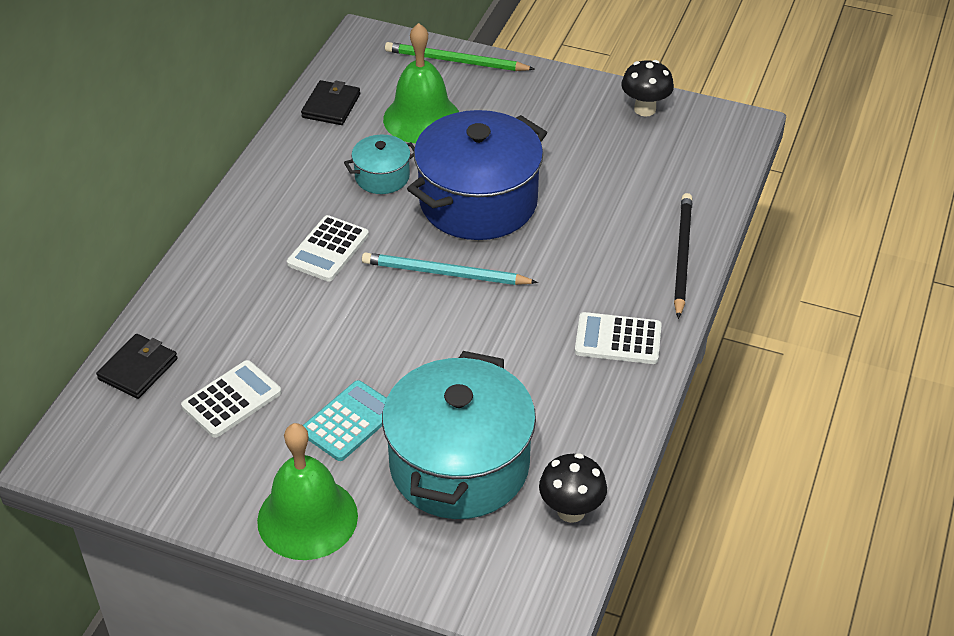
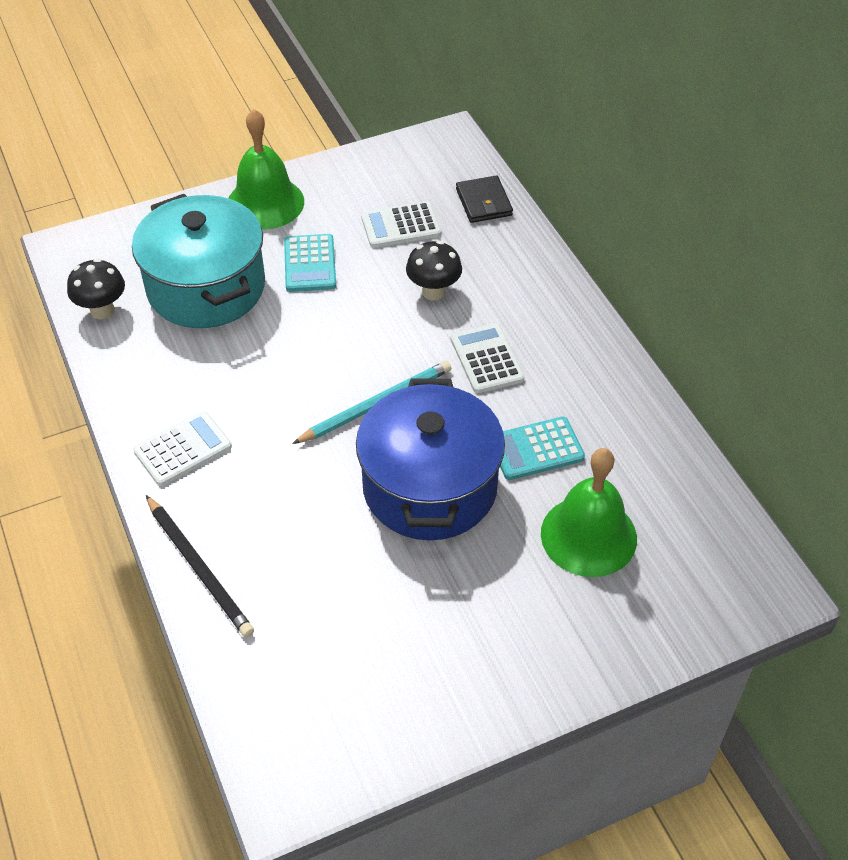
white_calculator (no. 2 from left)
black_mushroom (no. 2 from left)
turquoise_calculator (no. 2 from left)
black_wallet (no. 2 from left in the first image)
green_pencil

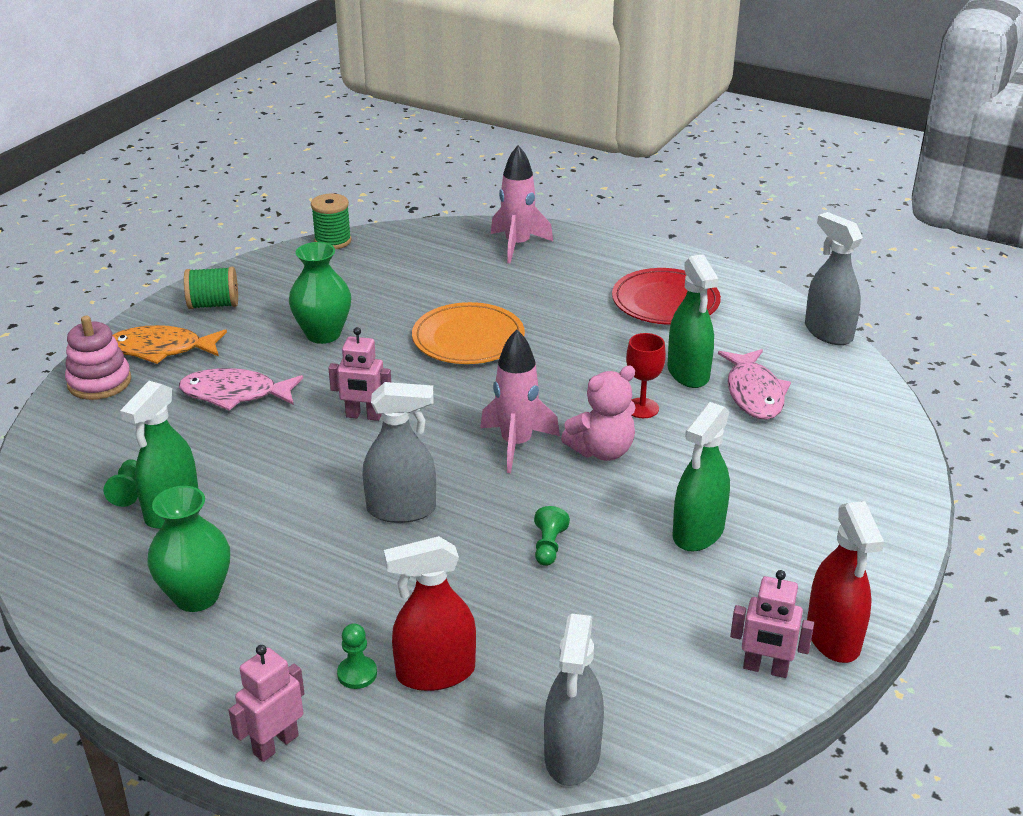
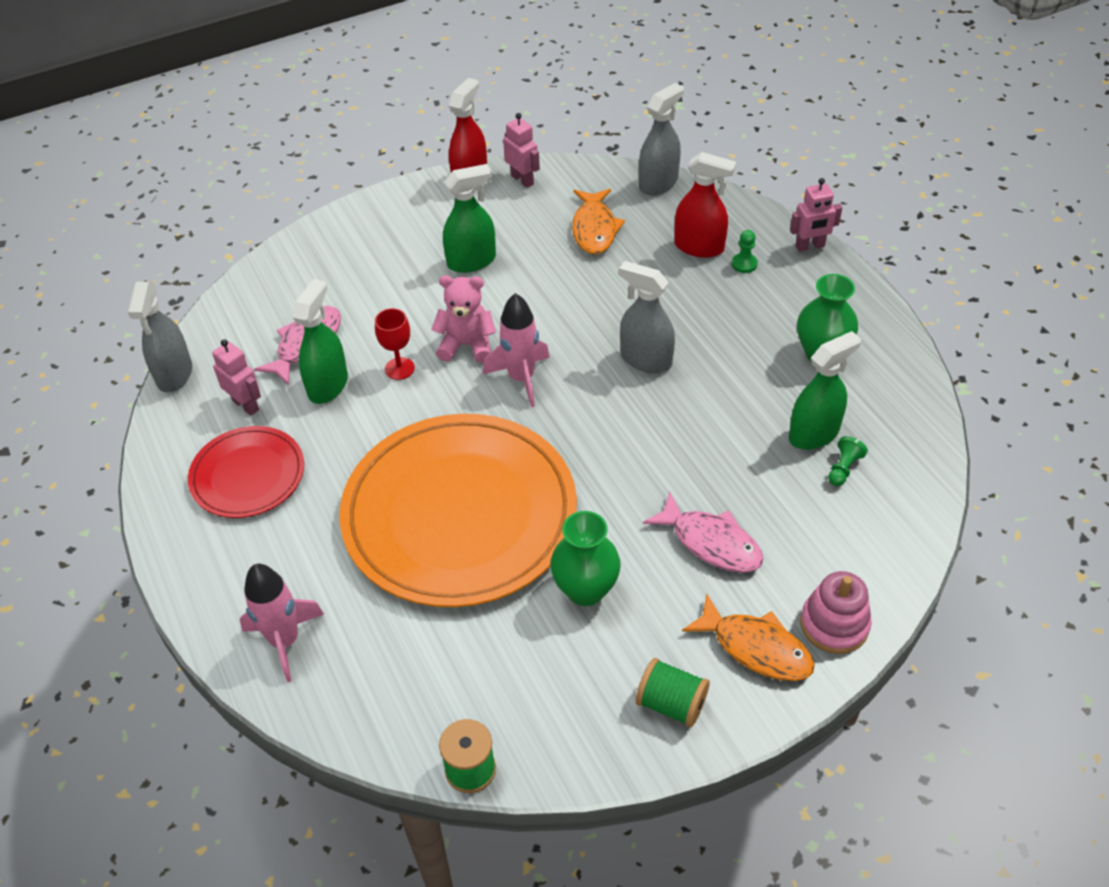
pink_robot (no. 1 from left)
orange_plate
orange_fish (no. 1 from left)
green_pawn (no. 3 from left in the first image)

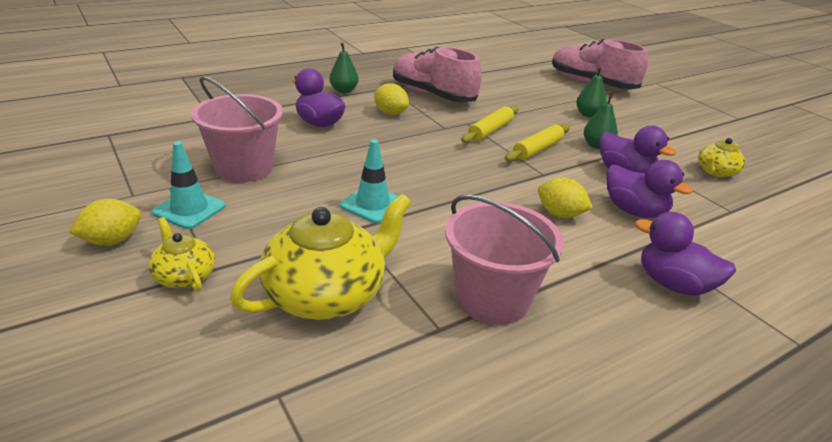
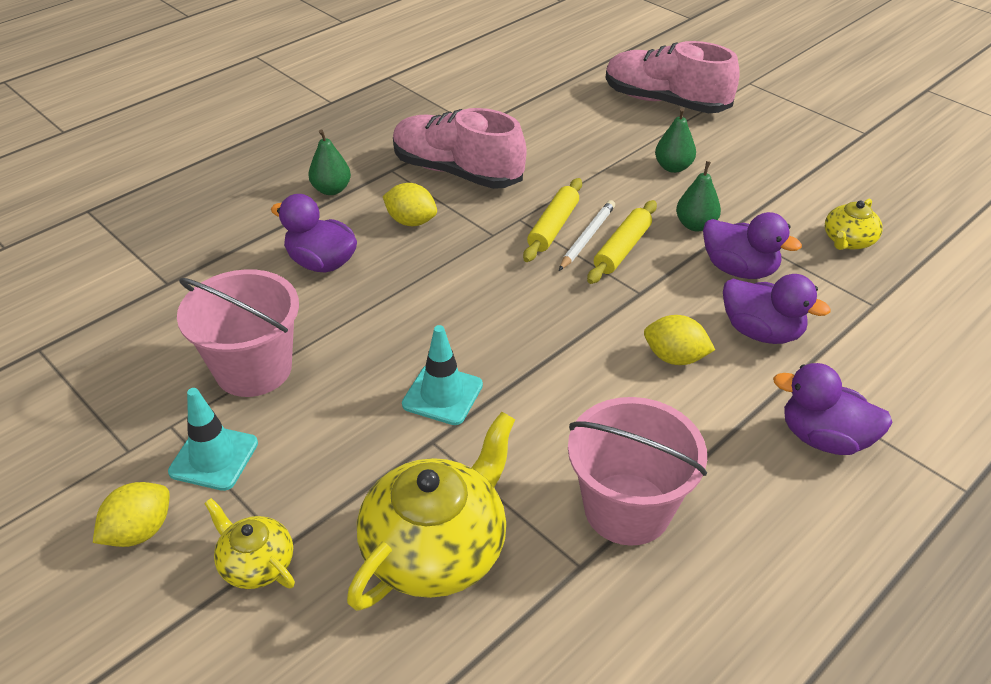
white_pencil

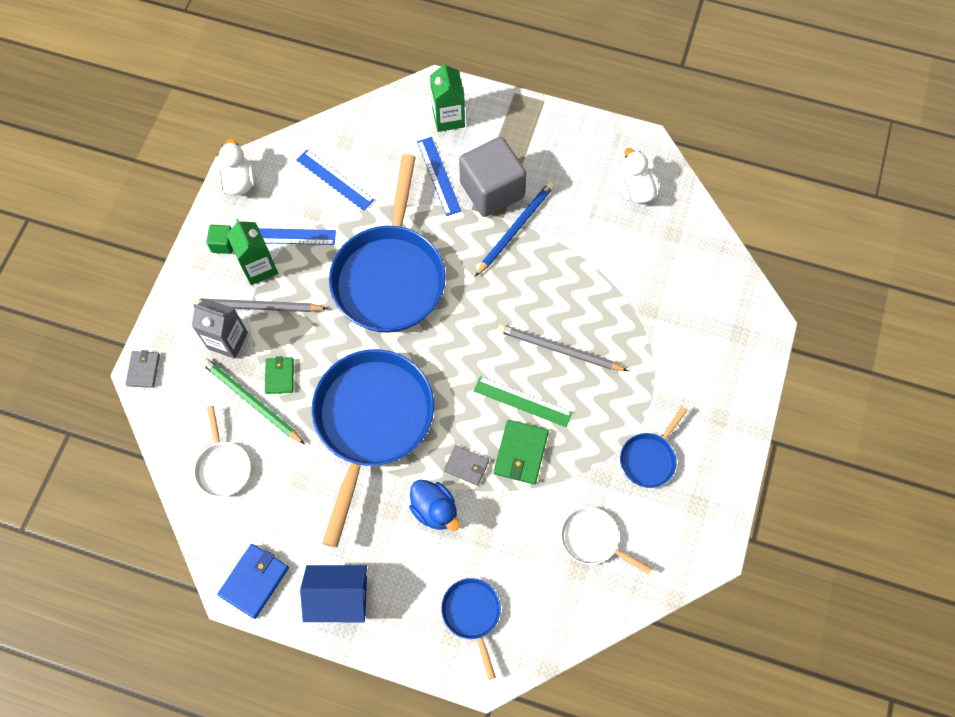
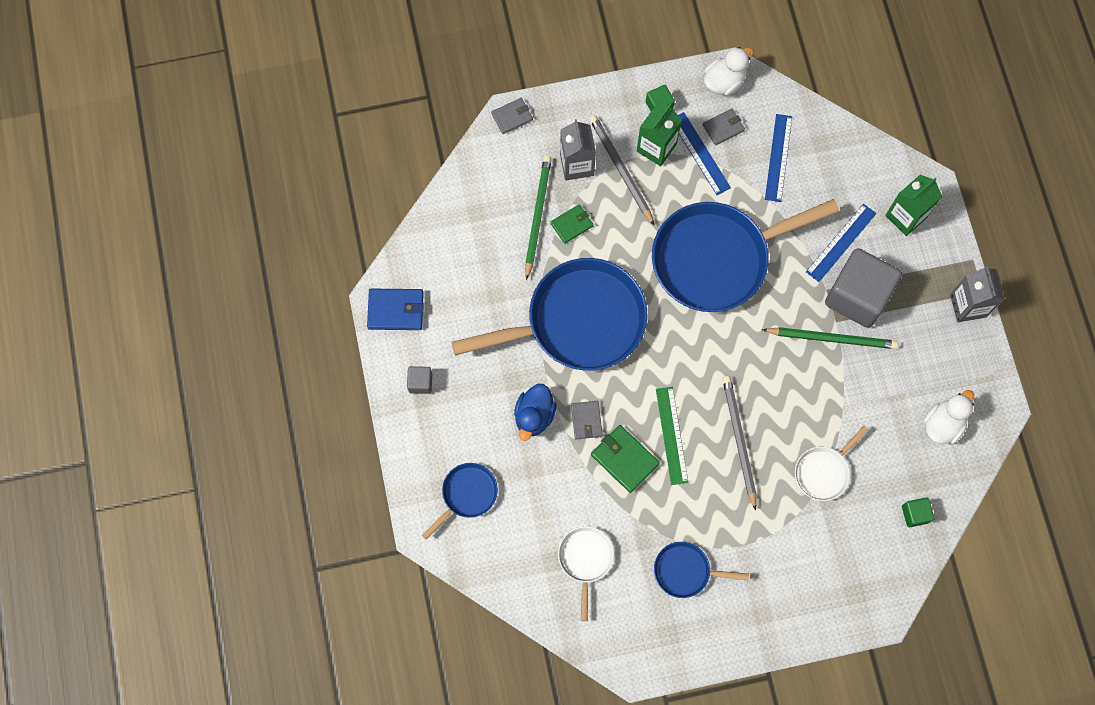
grey_cube (no. 1 from left)
green_wallet (no. 2 from left)
grey_wallet (no. 3 from left)
green_pencil (no. 2 from left)
white_pan (no. 2 from left)
green_cube (no. 2 from left)
grey_carton (no. 2 from left)

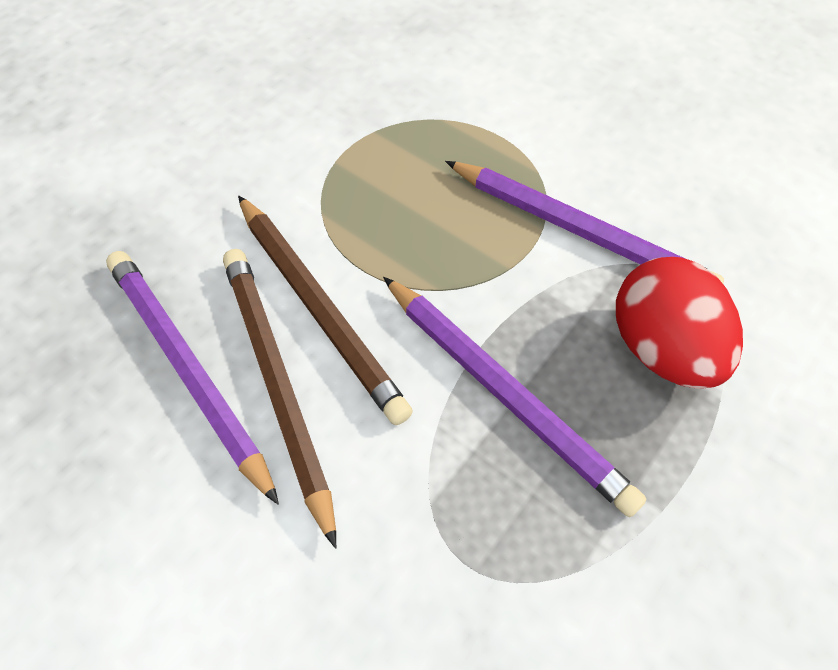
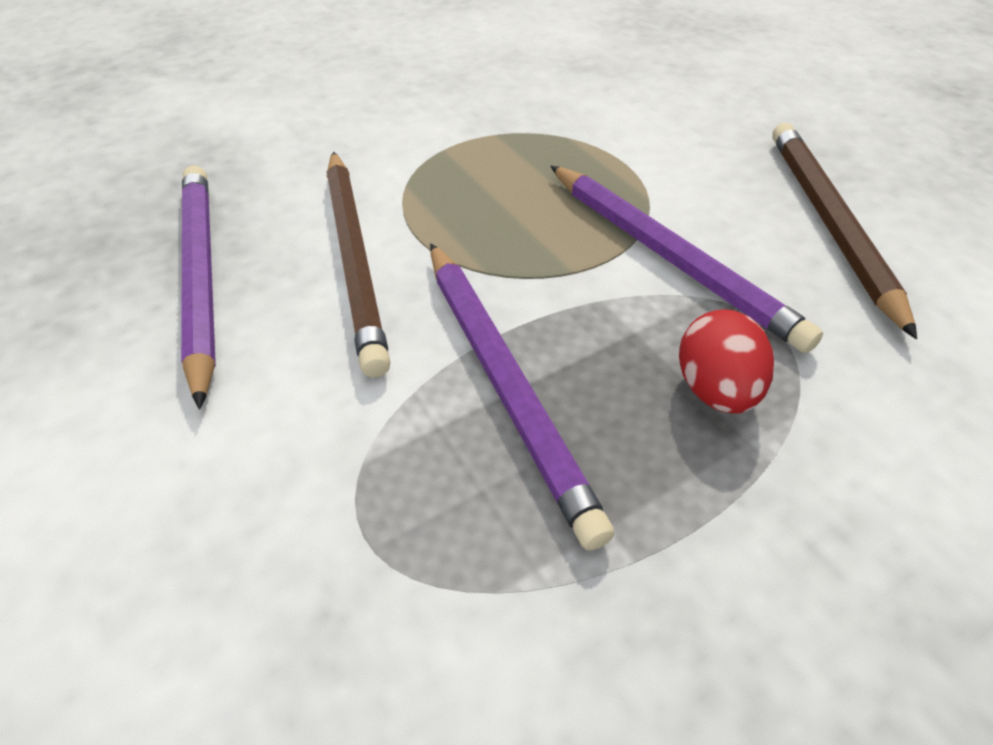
red_egg
brown_pencil (no. 2 from left)

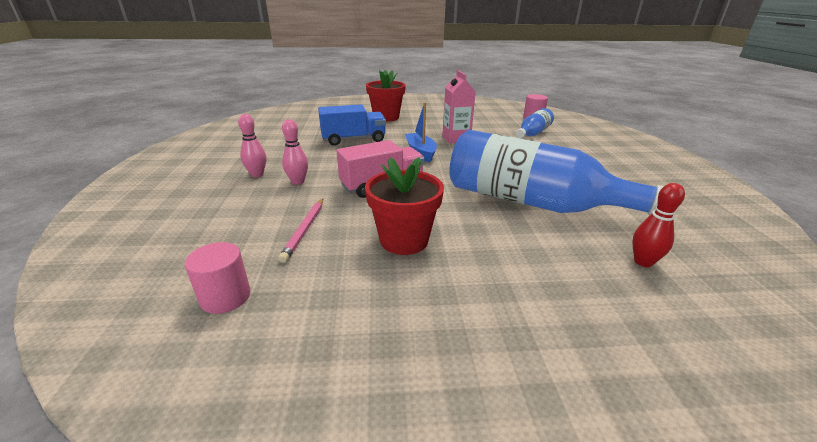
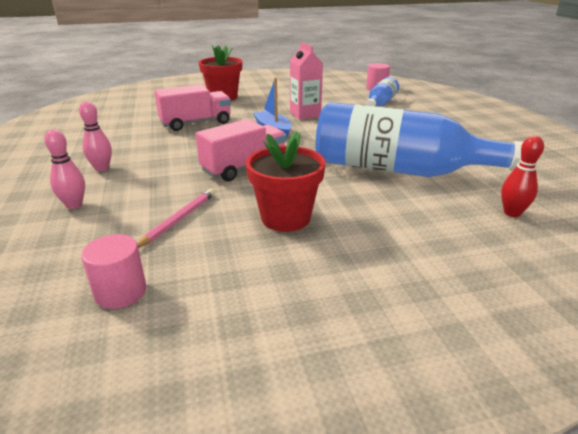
pink_bowling_pin (no. 1 from left)
pink_pencil
pink_truck (no. 1 from left)

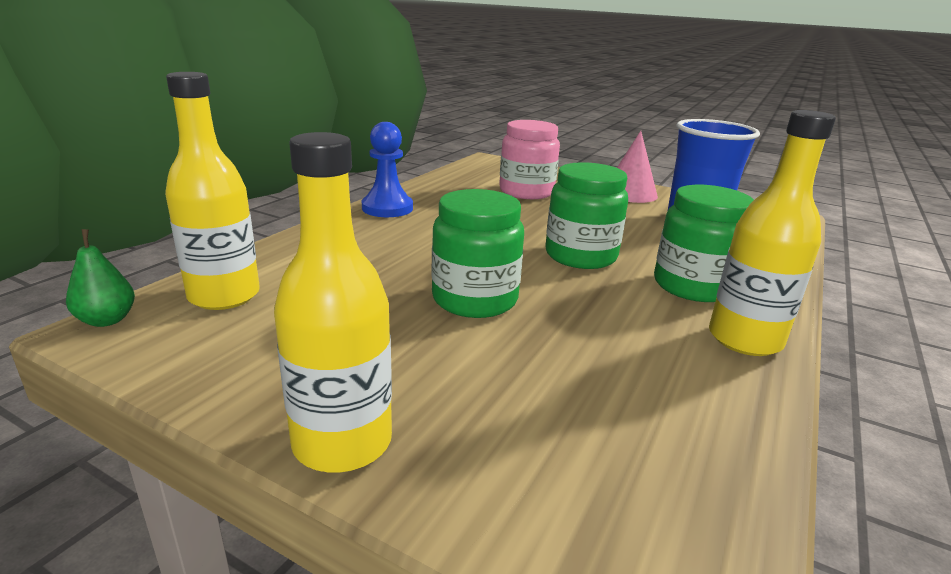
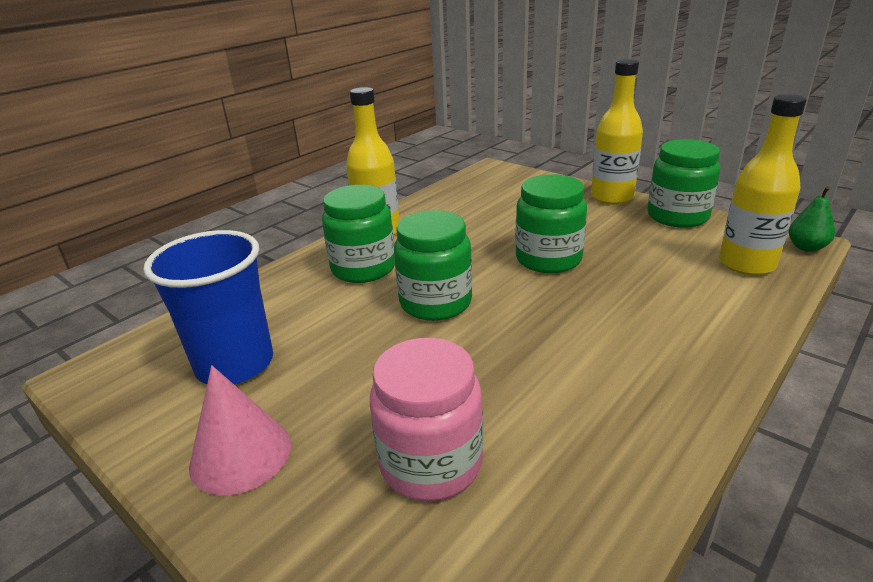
green_jar (no. 4 from left)
blue_pawn

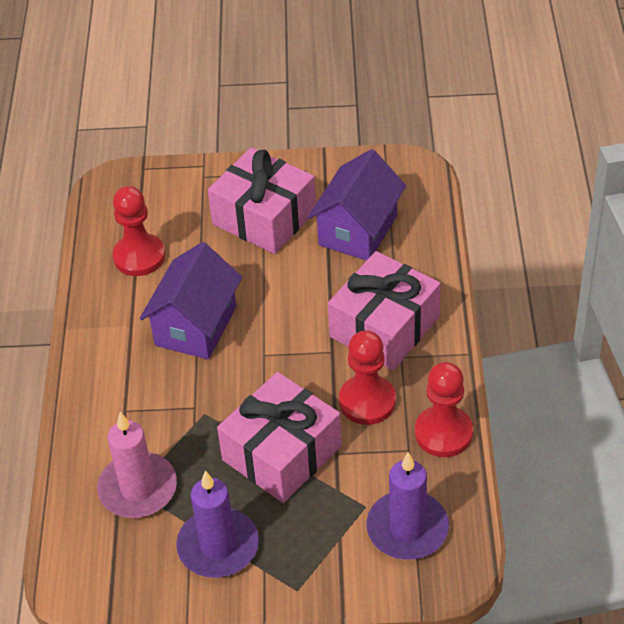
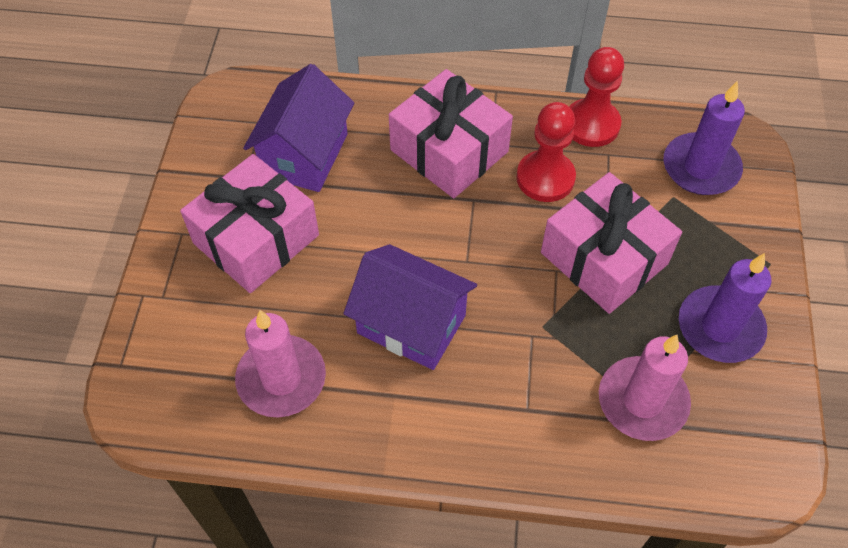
pink_candle (no. 1 from left)
purple_house (no. 1 from left)

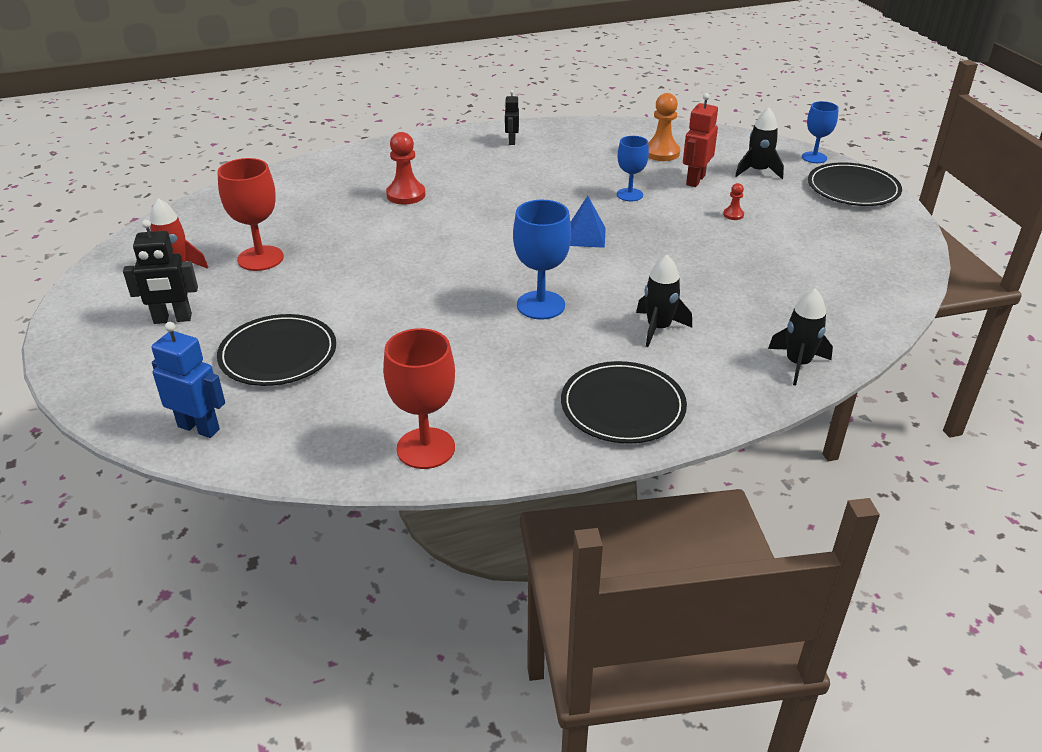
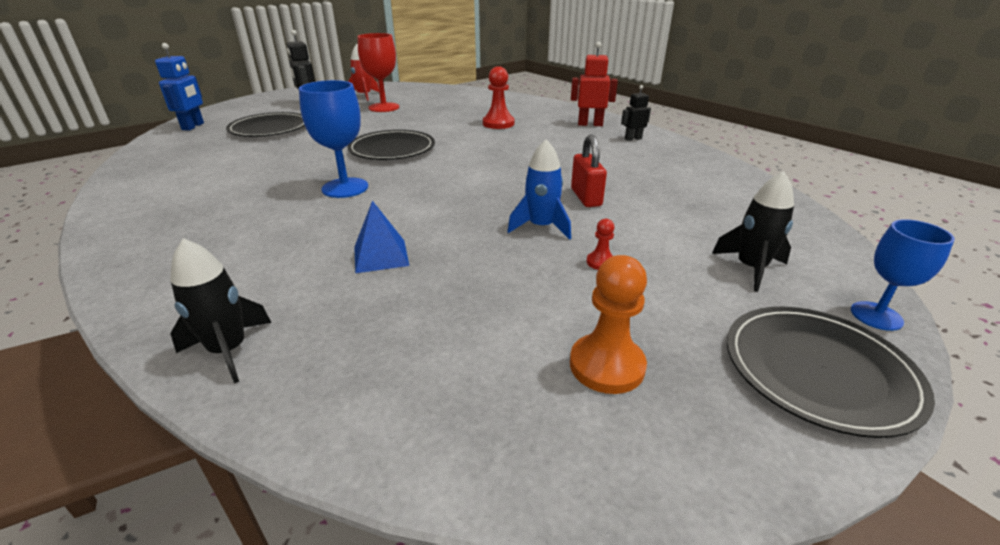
black_plate (no. 2 from left)
blue_pyramid
blue_rocket
orange_pawn
red_robot
red_padlock
red_goblet (no. 2 from left in the first image)
black_rocket (no. 1 from left in the first image)

